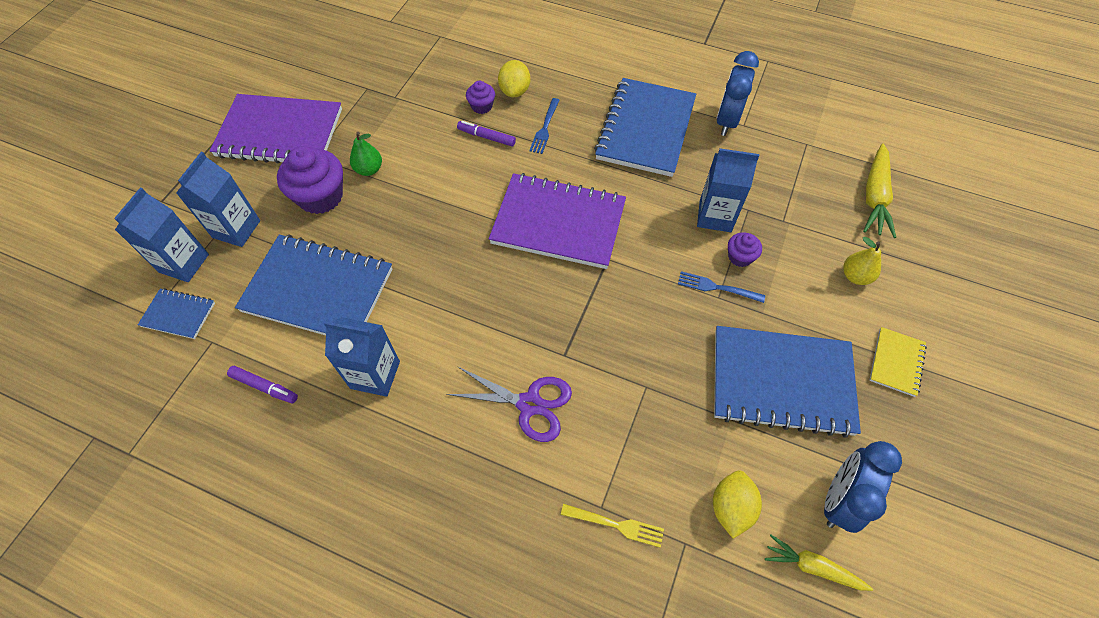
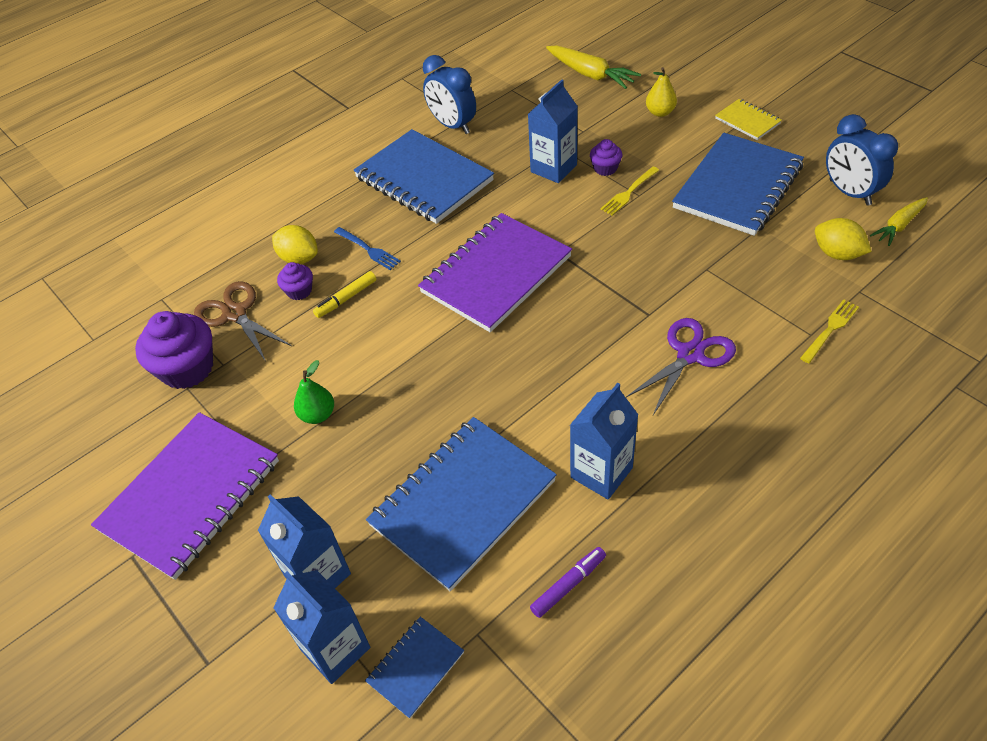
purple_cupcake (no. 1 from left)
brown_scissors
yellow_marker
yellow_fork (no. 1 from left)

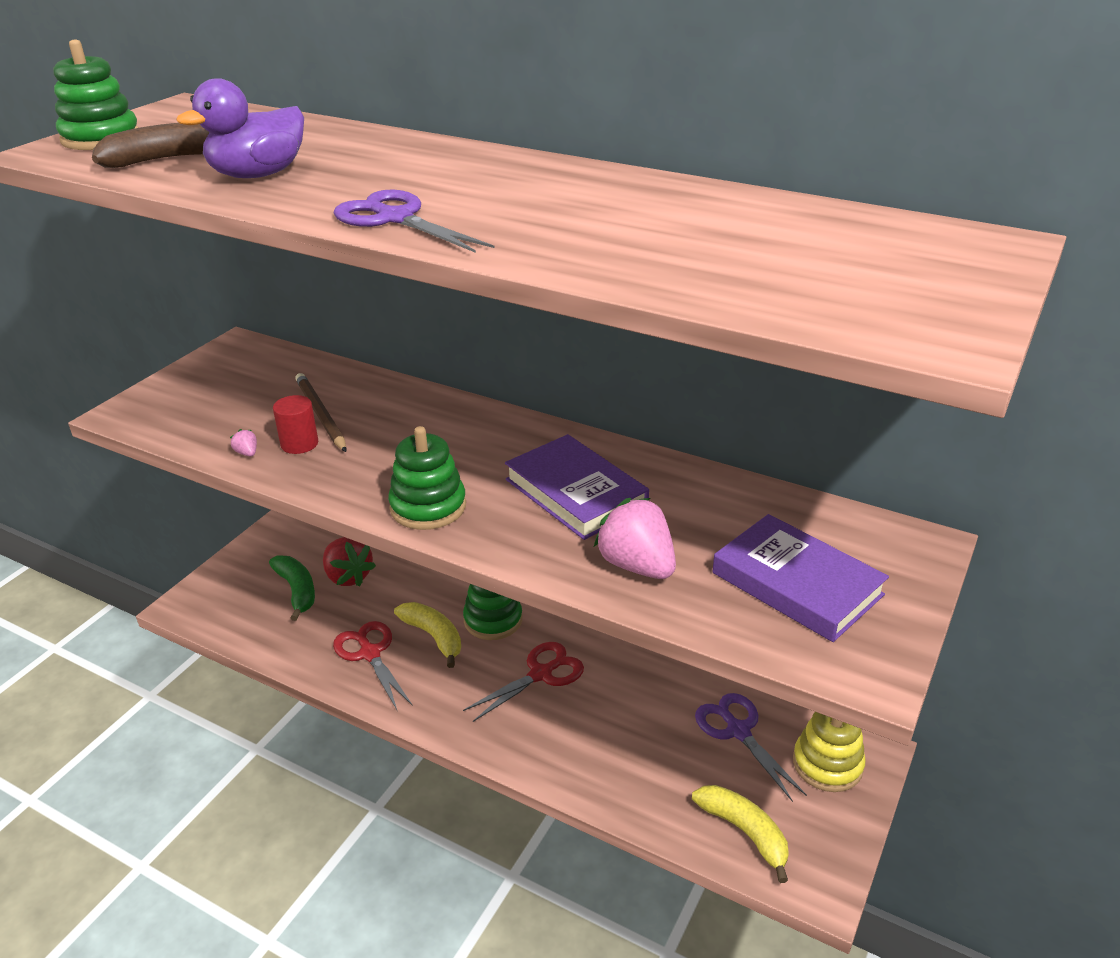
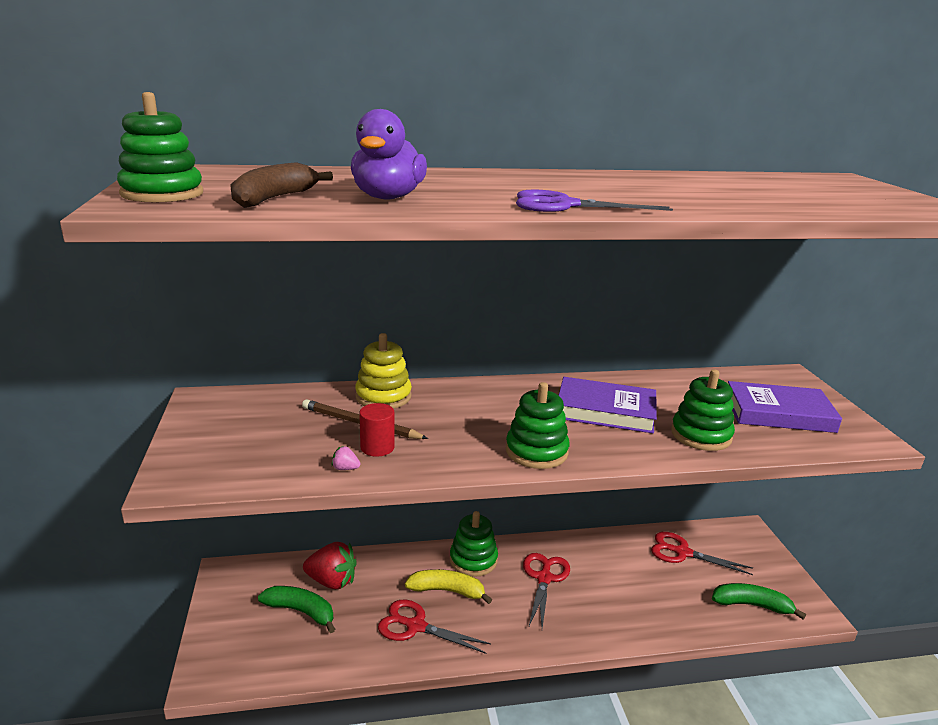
yellow_stacking_toy
red_scissors (no. 3 from left)
green_stacking_toy (no. 4 from left)
green_banana (no. 2 from left)

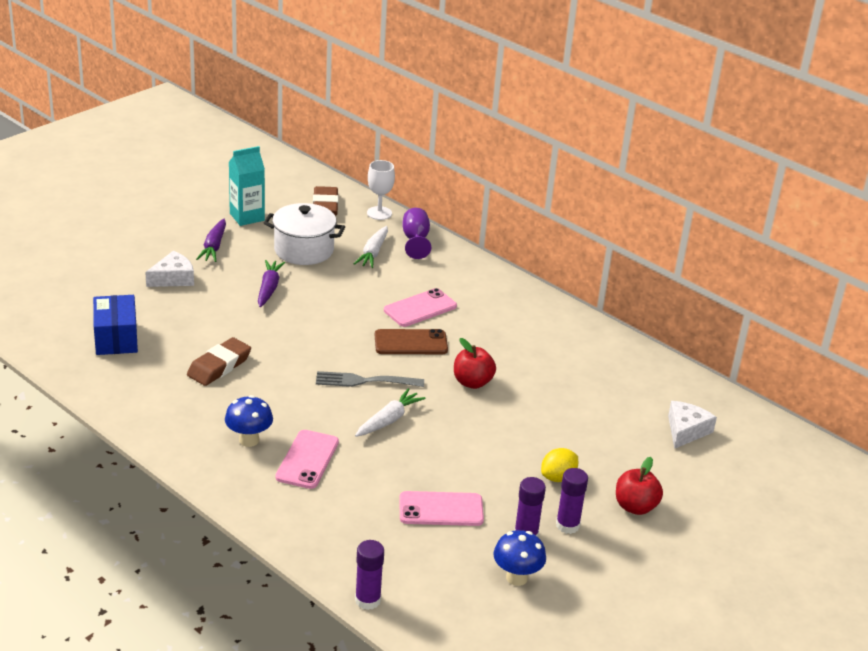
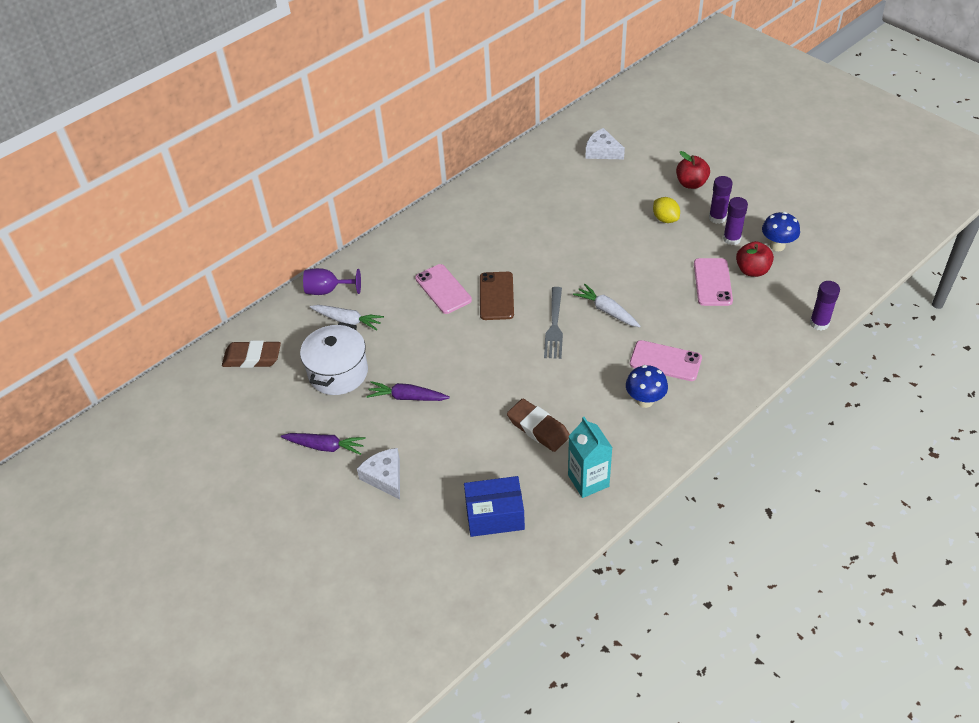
turquoise_carton
red_apple (no. 2 from left)
white_goblet

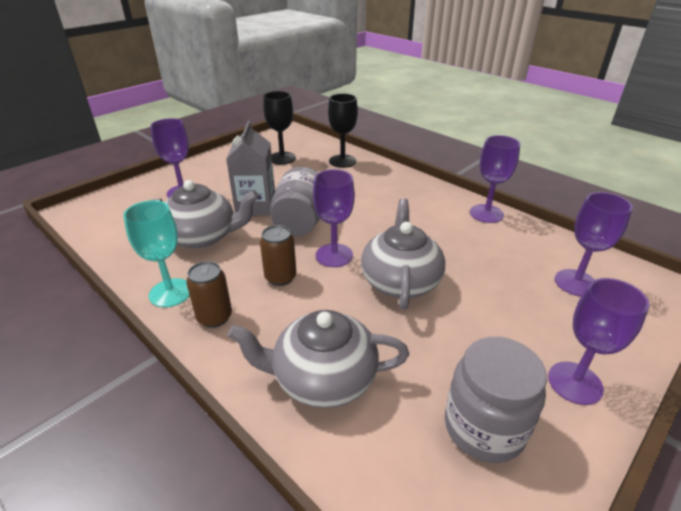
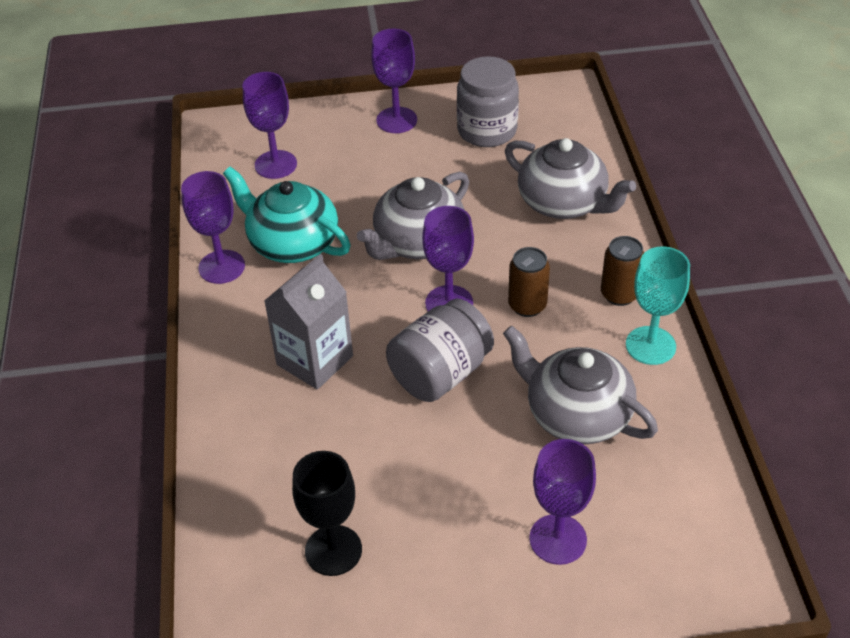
turquoise_teapot
grey_carton
black_goblet (no. 2 from left in the first image)

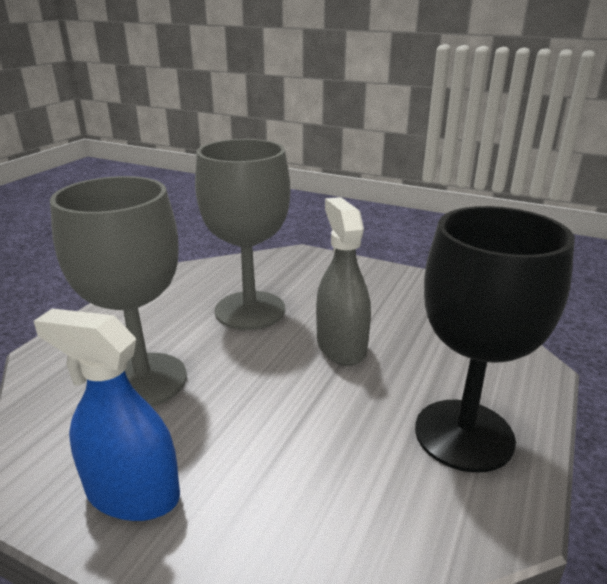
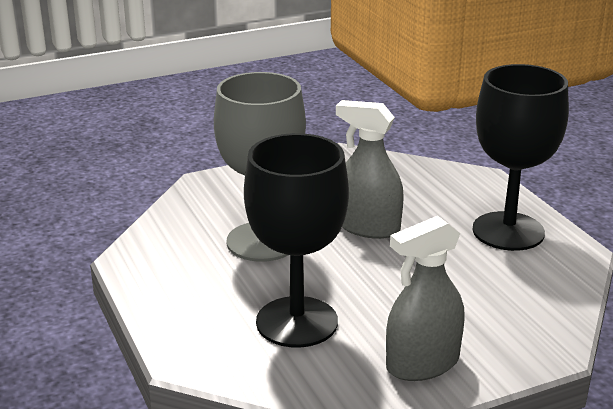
black_goblet (no. 1 from left)
grey_spray_bottle (no. 2 from left)

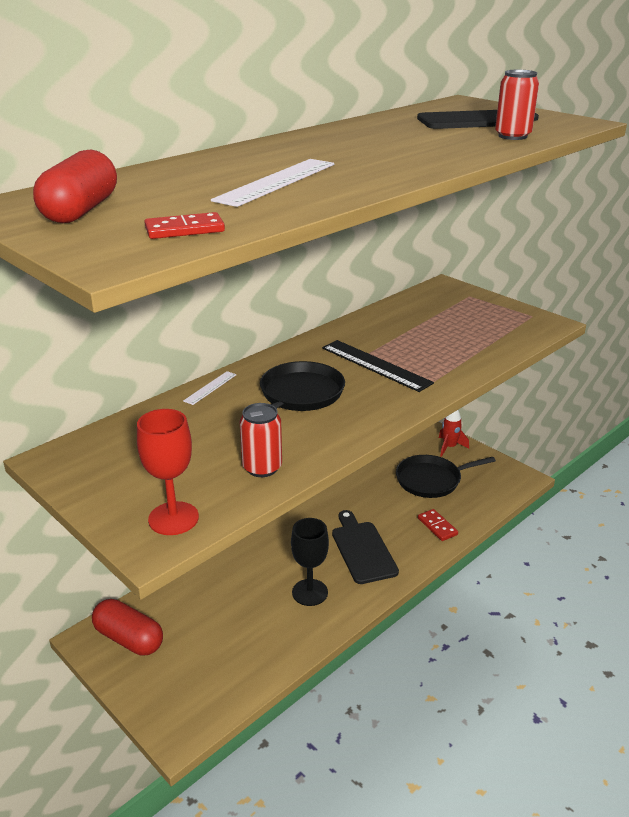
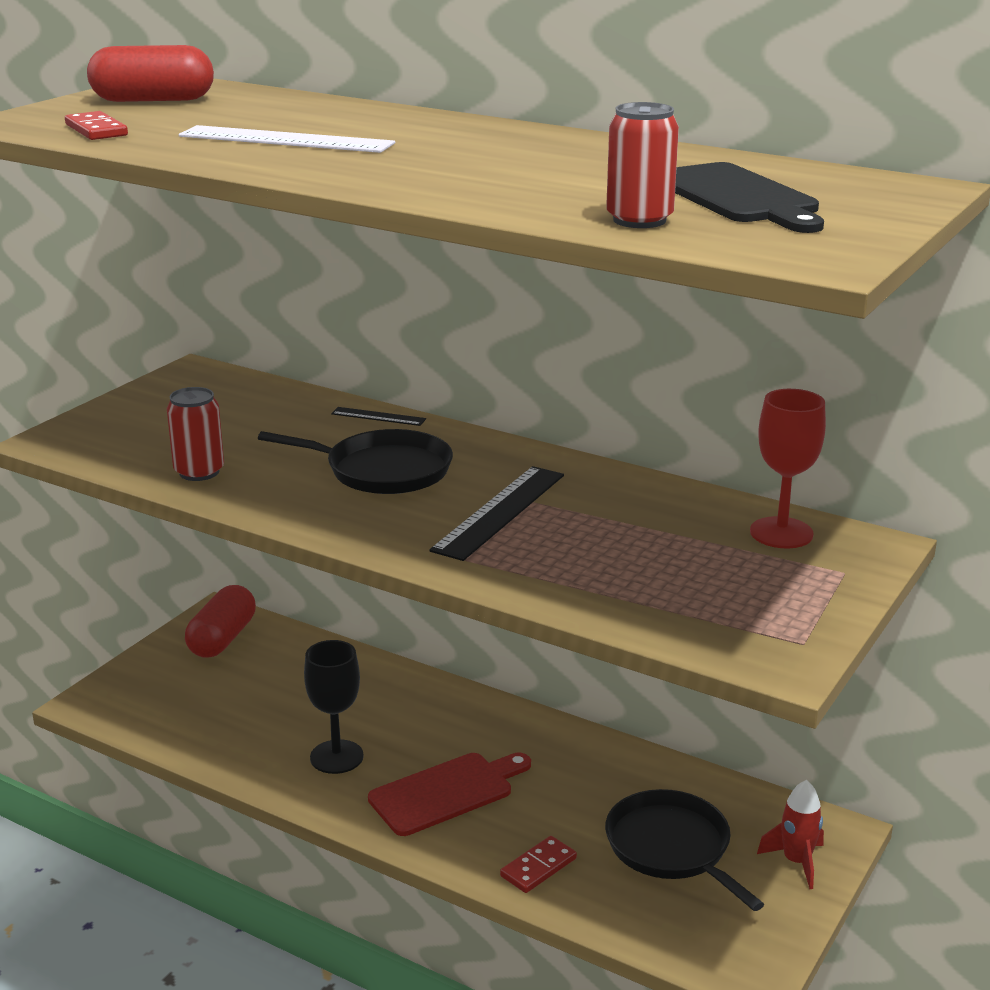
black_ruler (no. 1 from left)
red_cutting_board
red_goblet

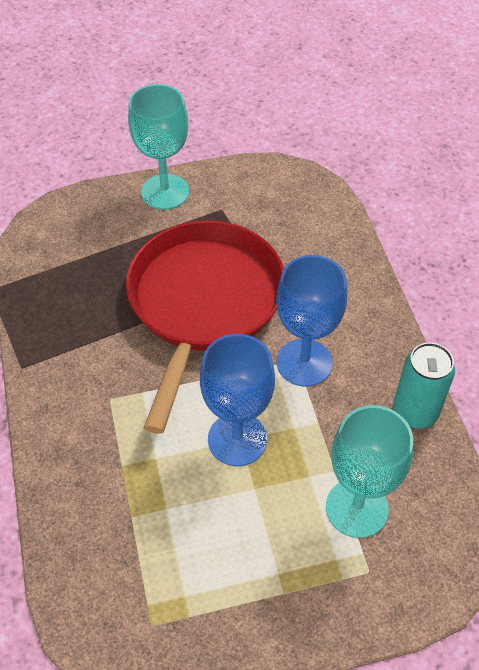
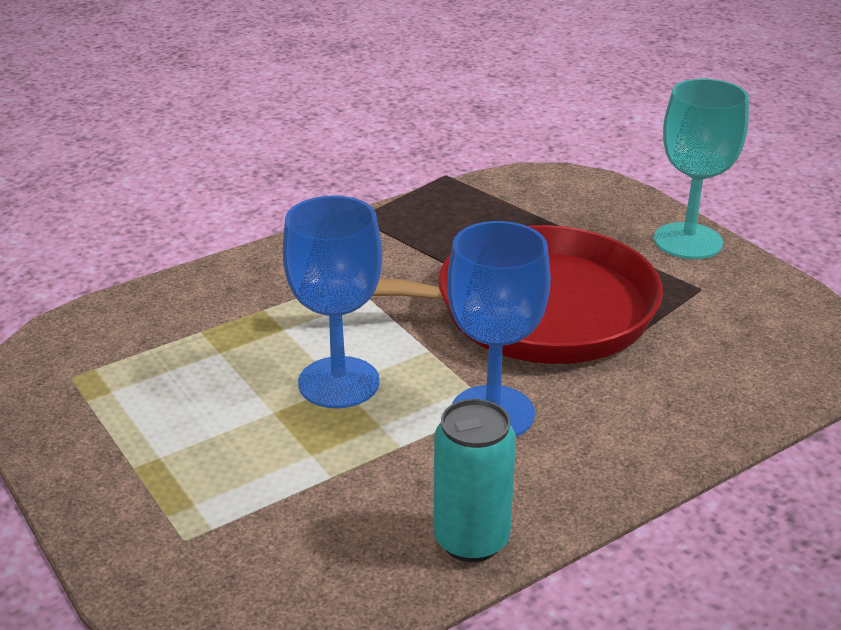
turquoise_goblet (no. 2 from left in the first image)

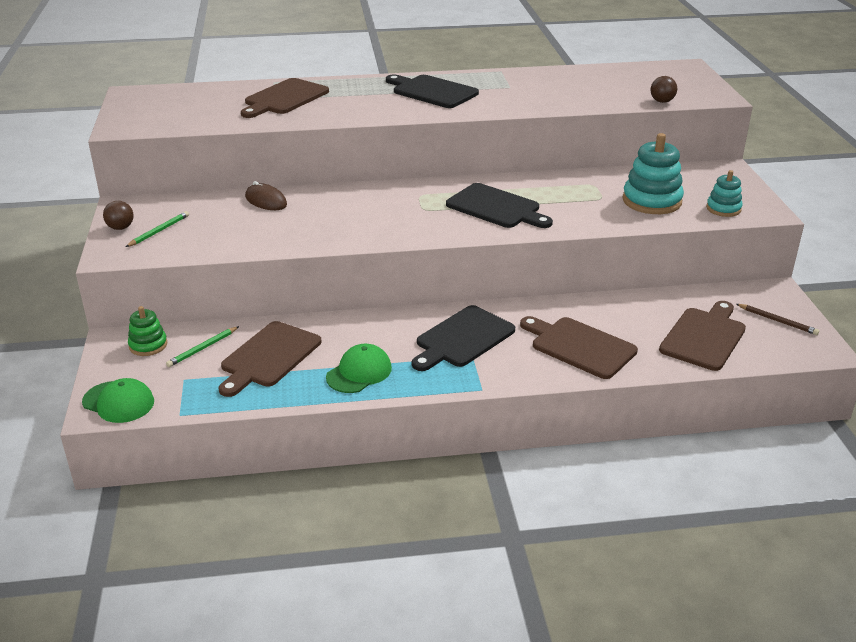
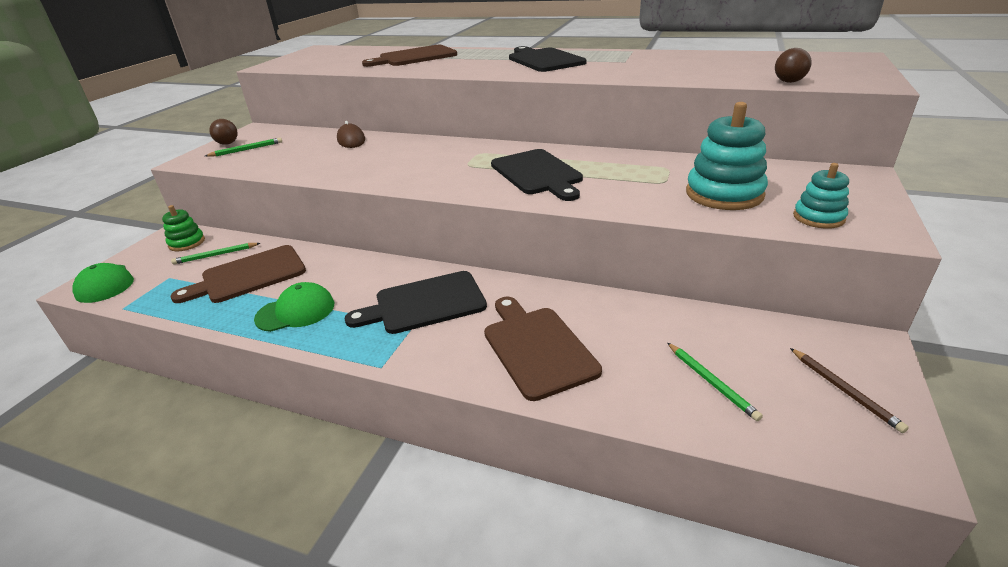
green_pencil (no. 3 from left)

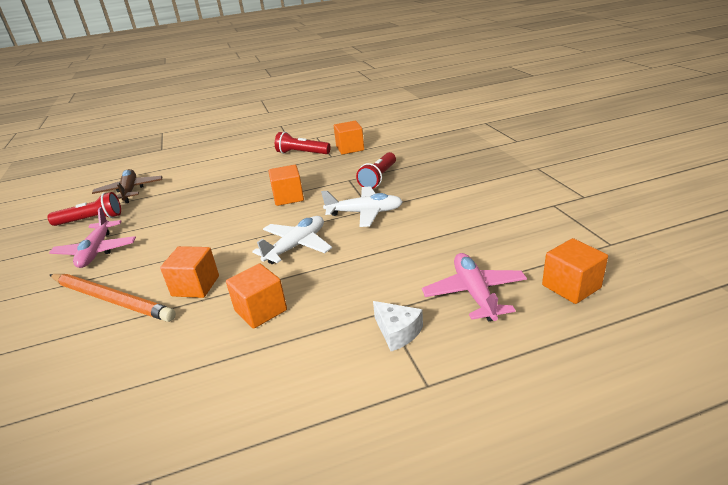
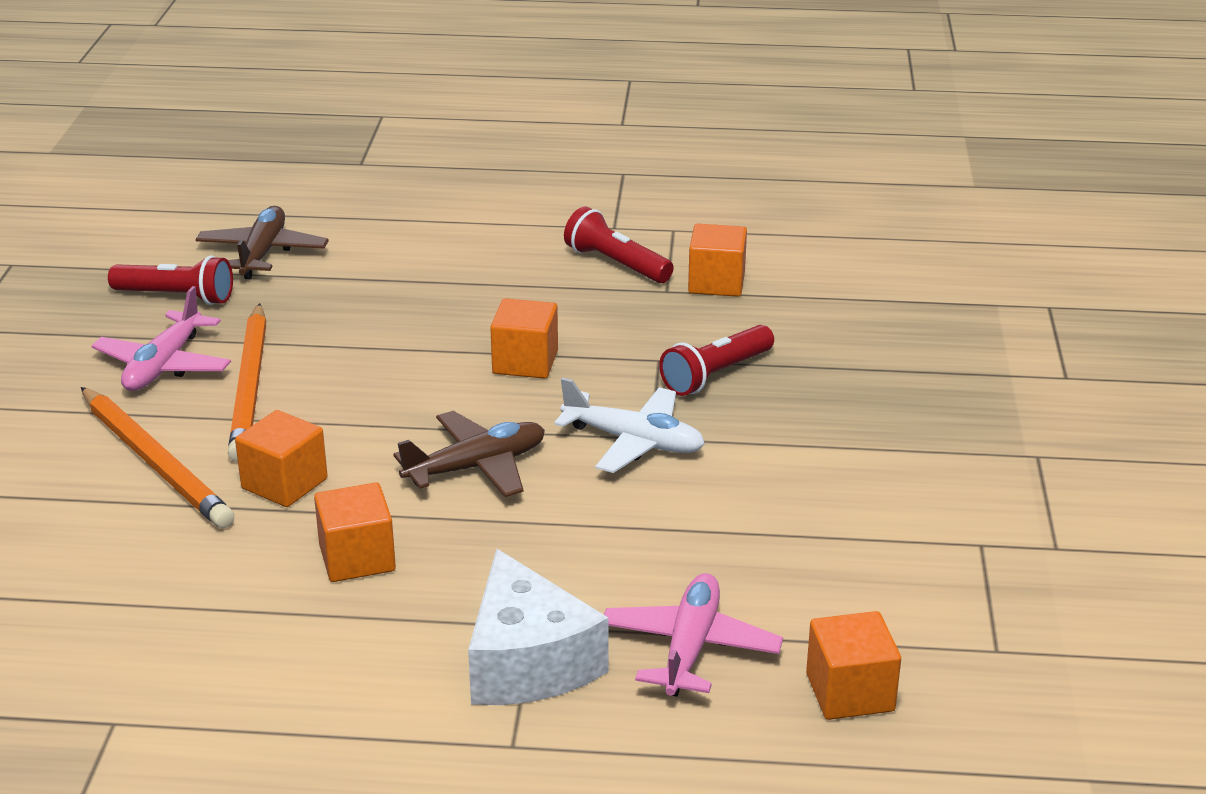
orange_pencil (no. 2 from left)
brown_plane (no. 2 from left)
white_cheese

